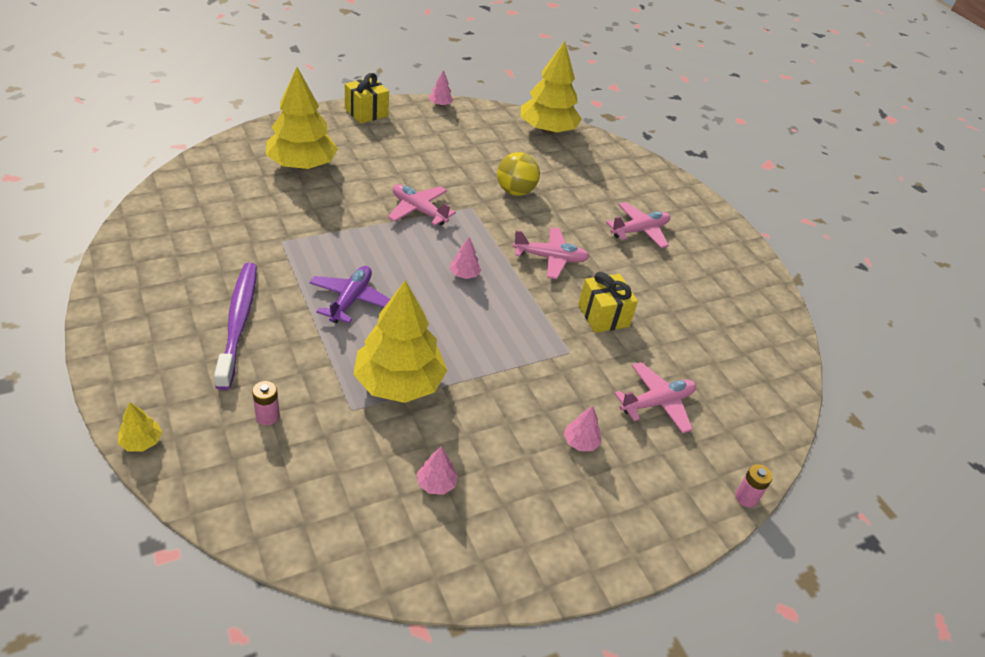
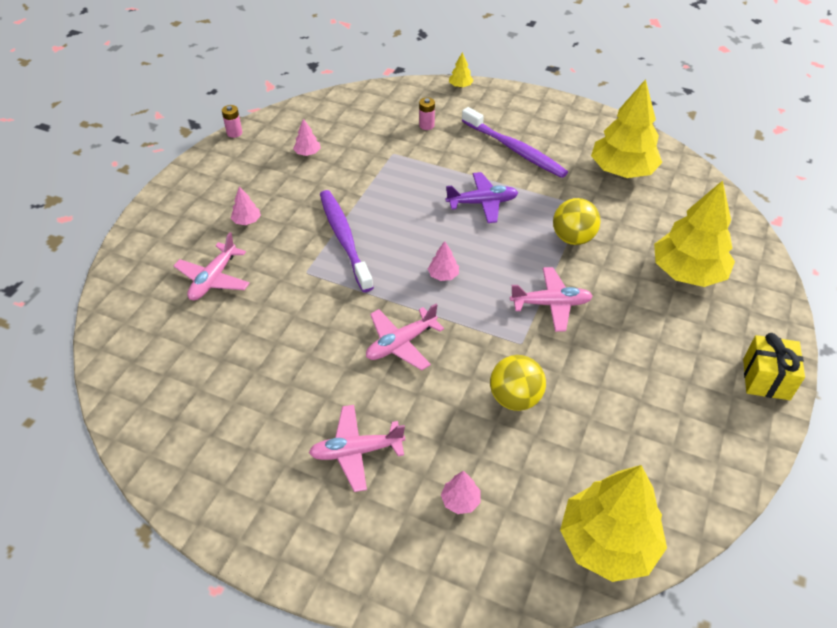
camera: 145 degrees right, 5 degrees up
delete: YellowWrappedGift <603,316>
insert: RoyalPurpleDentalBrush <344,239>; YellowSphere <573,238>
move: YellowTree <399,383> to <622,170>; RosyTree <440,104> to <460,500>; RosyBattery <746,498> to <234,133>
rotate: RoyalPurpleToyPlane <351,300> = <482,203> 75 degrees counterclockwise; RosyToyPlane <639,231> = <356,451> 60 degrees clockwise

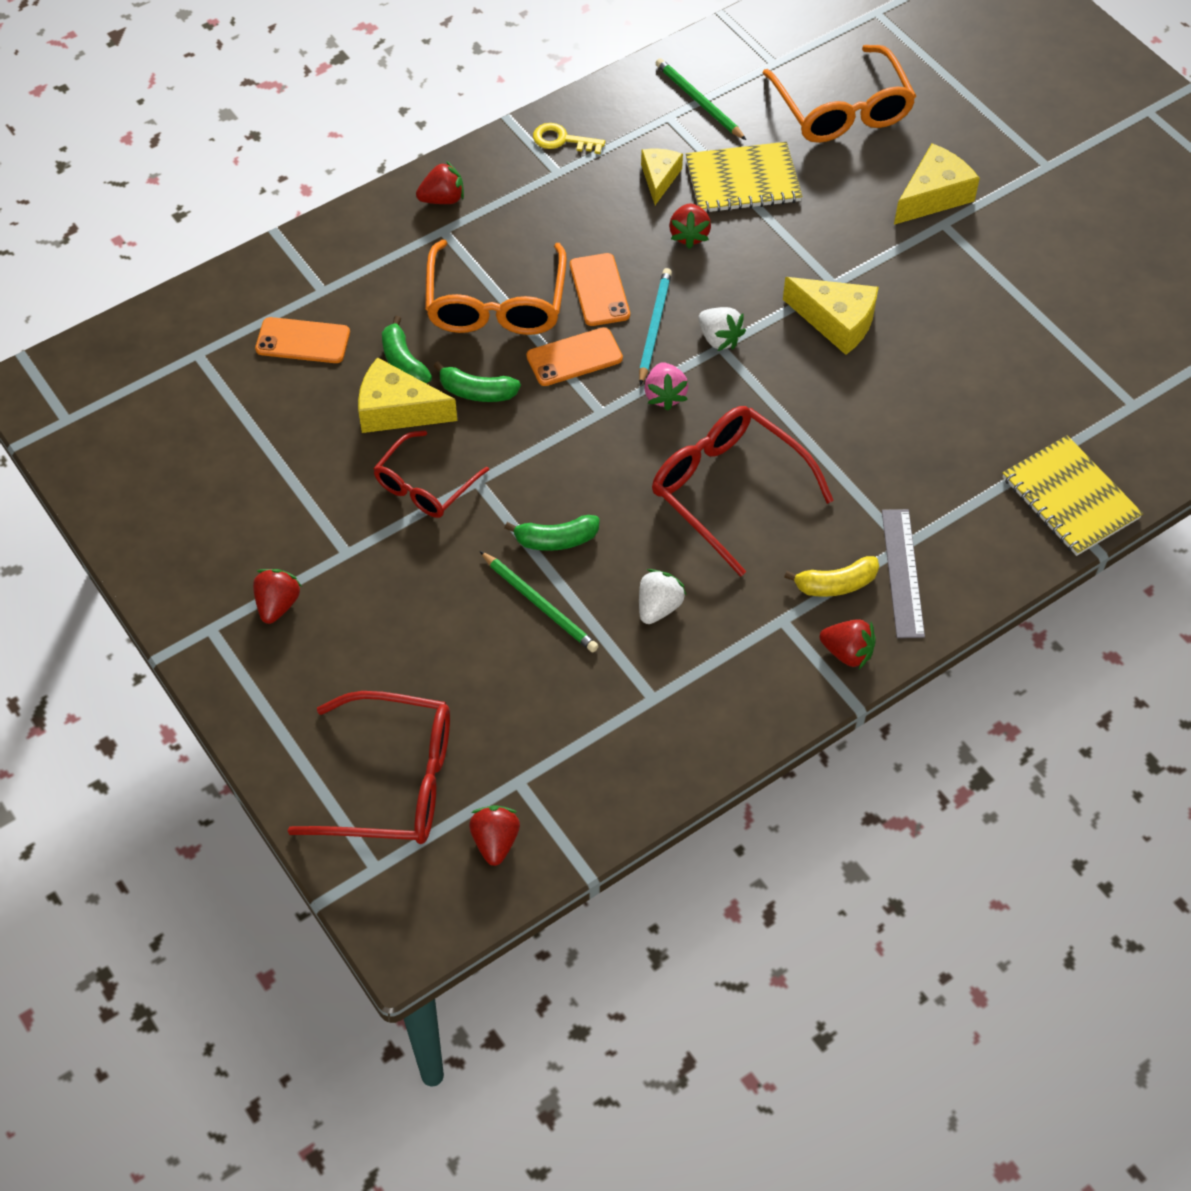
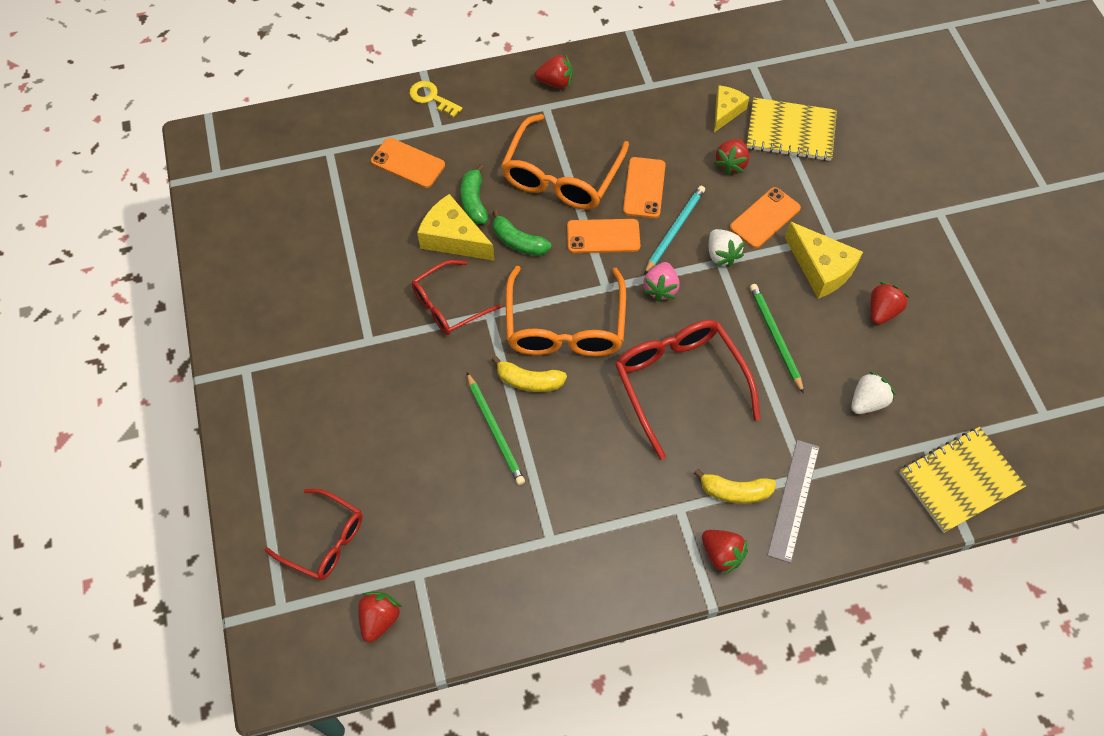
camera: 20 degrees right, 5 degrees up
delete: YellowPieceOfCheese <933,196>
insert: BrightOrangePhone <765,218>
move: CrimsonBerry <277,604> to <882,311>; YellowLatchkey <562,140> to <431,98>; PureWhiteBerry <658,607> to <867,401>; EmeraldLeadPencil <698,101> to <775,337>; BrightOrangeSpectacles <842,111> to <565,327>
recolor: EmeraldToyBanana <556,540> to YellowToyBanana <529,381>
rotate: YellowNotepad <1070,498> = <960,480> 75 degrees clockwise
resize: CrimsonSpectacles <394,782> = <325,541> x0.63

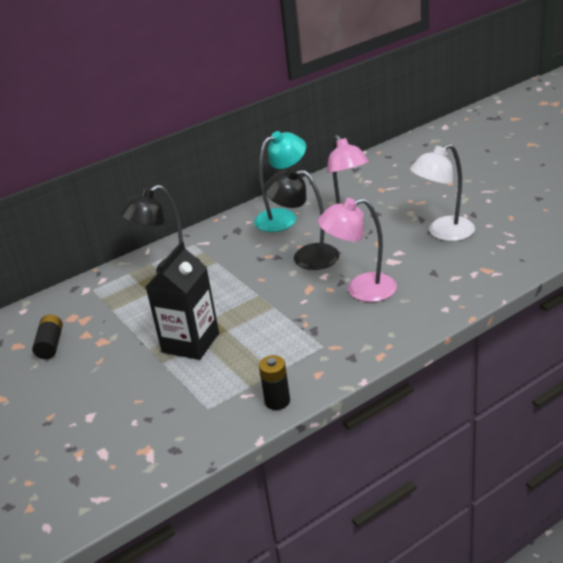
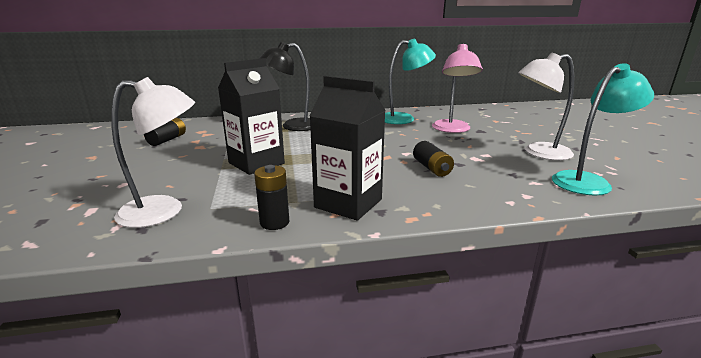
camera: 20 degrees right, 10 degrees down
delete: EbonyLamp <306,256>
insert: PureWhiteLamp <164,211>; EbonyCarton <348,203>; AquaLamp <588,181>
replace: RosyLamp <361,290> to EbonyBattery <432,168>

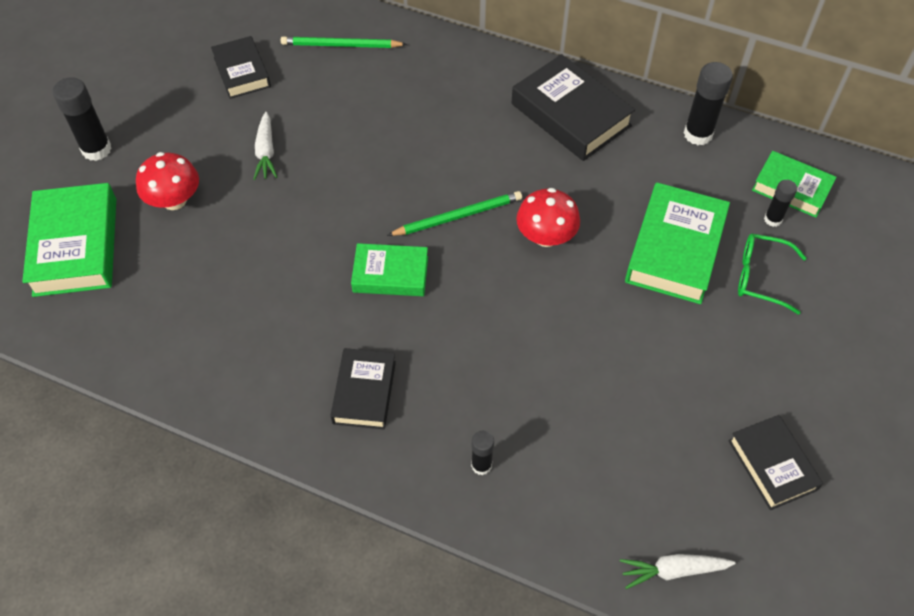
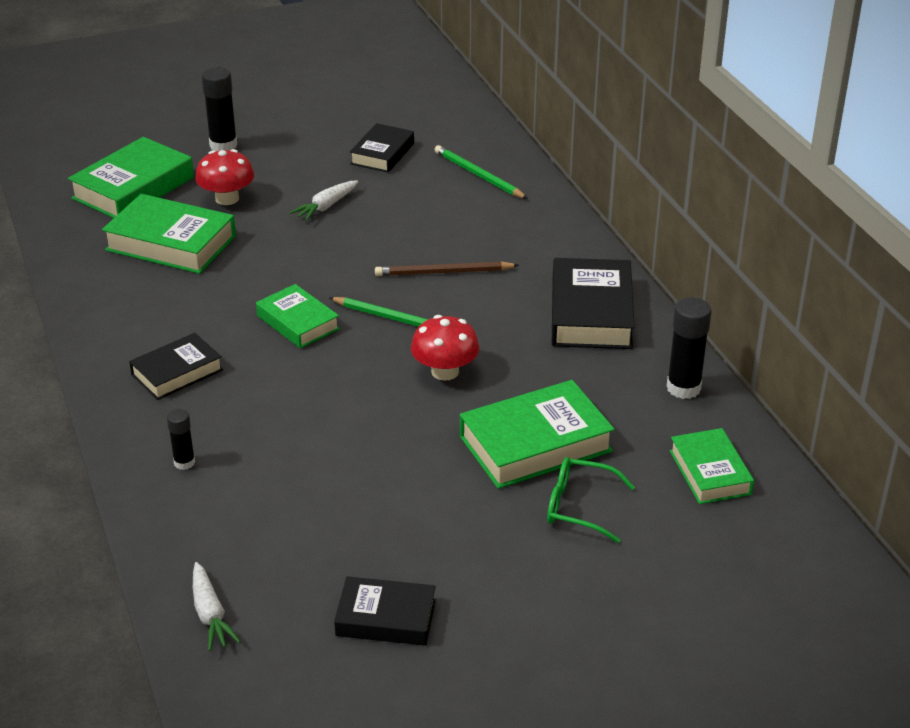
camera: 45 degrees right, 20 degrees down
delete: EbonyGlue <773,219>
insert: EmeraldHardback <171,243>; BrownLeadPencil <443,272>
rotate: PureWhiteToyCarrot <672,570> = <210,615> 150 degrees counterclockwise; EbonyHardback <772,465> = <386,618> 75 degrees clockwise; EmeraldSpectacles <760,277> = <578,507> 45 degrees counterclockwise

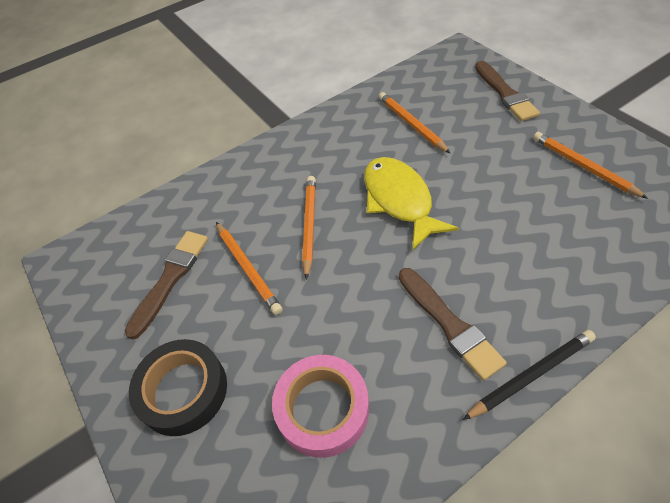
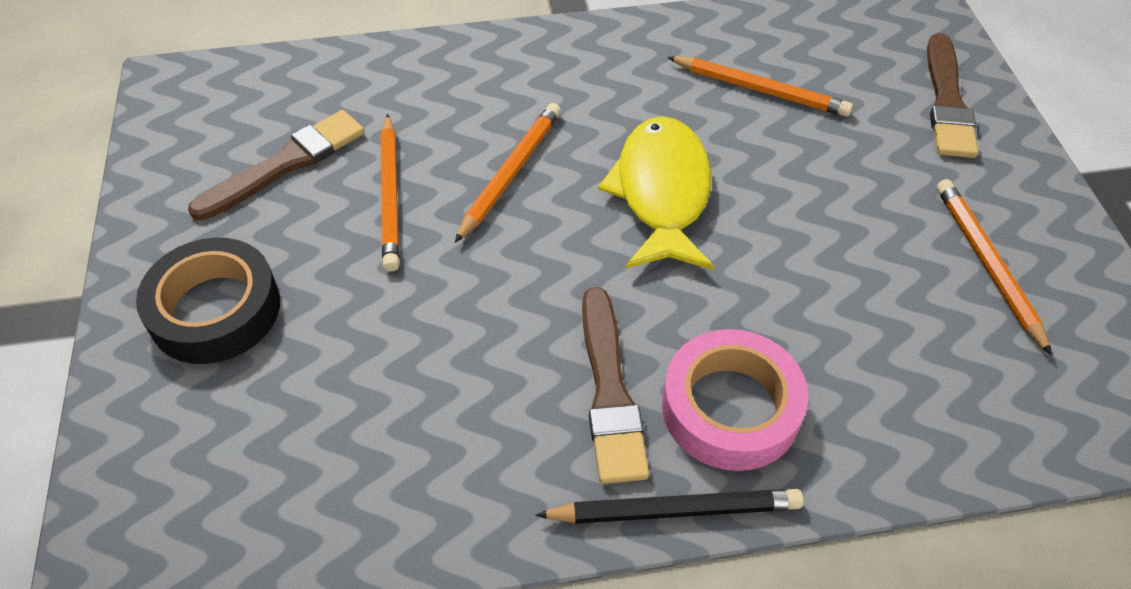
camera: 20 degrees right, 0 degrees up
move: RosyRollOfTape <322,408> to <730,408>
rotate: BrightOrangeLeadPencil <411,124> = <760,90> 120 degrees clockwise

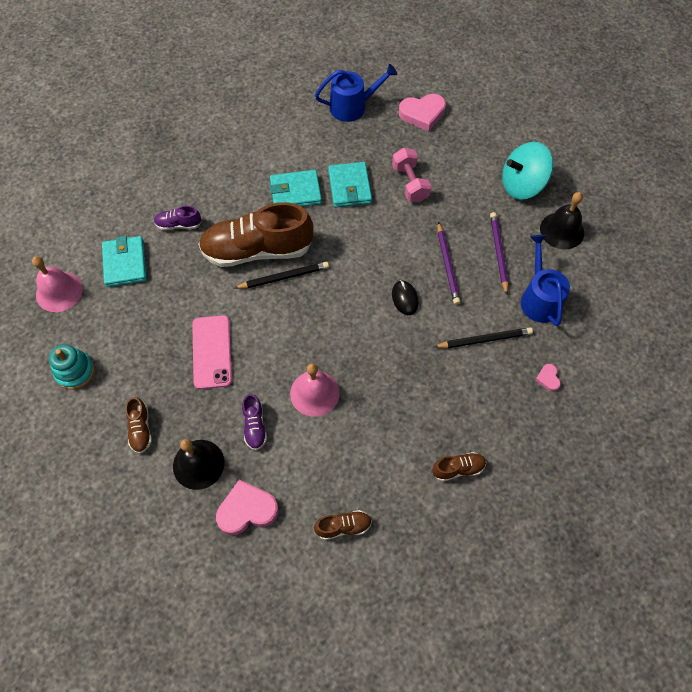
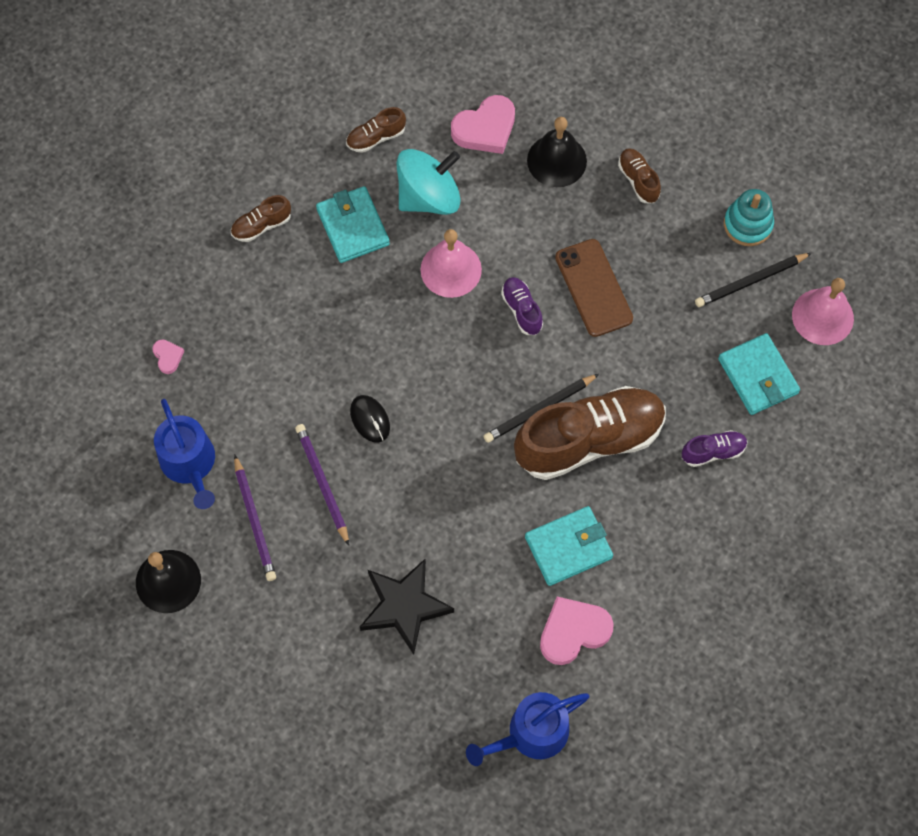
camera: 165 degrees right, 5 degrees up
move: RoyalPurpleLaceUpShoe <254,426> to <522,310>; AquaWallet <349,187> to <353,227>; RosyLoveHeart <422,114> to <573,632>; EbonyLeadPencil <484,339> to <750,281>; AquaWhirligig <522,185> to <428,197>
replace: RosyDumbbell <410,183> to EbonyFivePointedStar <404,606>
recolor: RosyPhone <212,352> to BrownPhone <593,288>

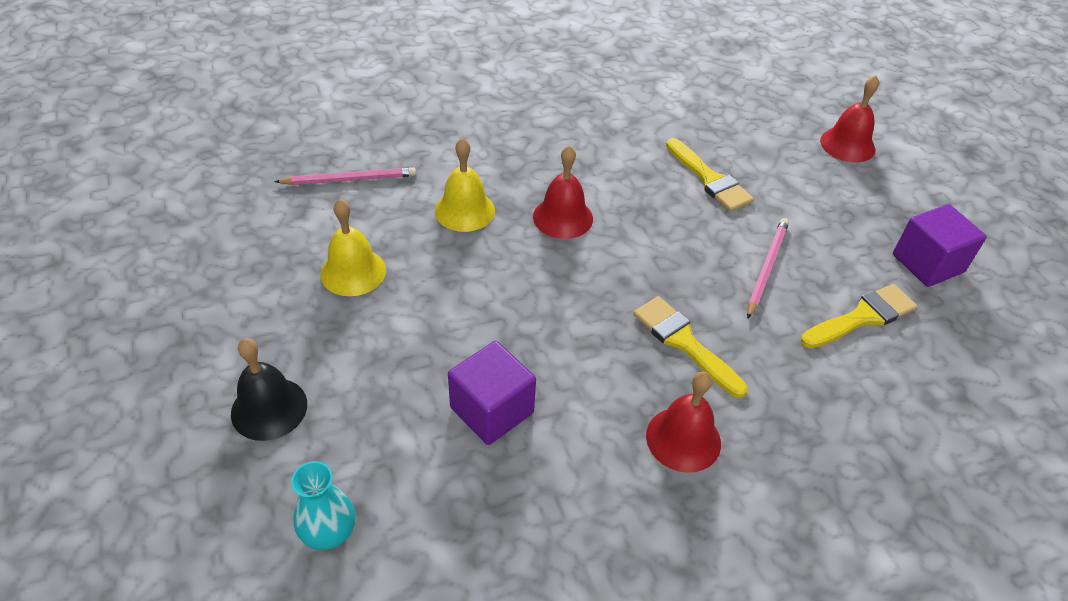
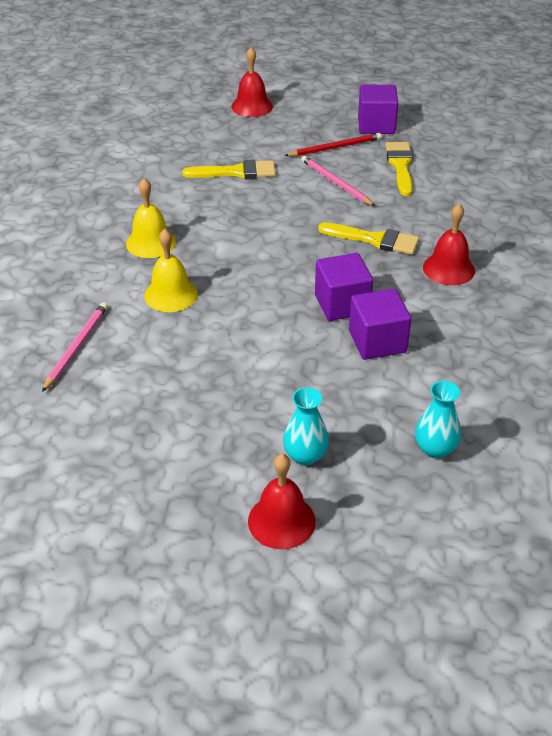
camera: 60 degrees left, 5 degrees down
insert: CrimsonLeadPencil <335,147>; RoyalPurpleCube <342,304>
move: YellowSchoolBell <353,272> to <151,242>; CrimsonSchoolBell <563,217> to <281,521>
replace: EbonySchoolBell <269,408> to AquaVase <305,455>
rotate: YellowPaintBrush <684,342> = <374,240> 150 degrees counterclockwise

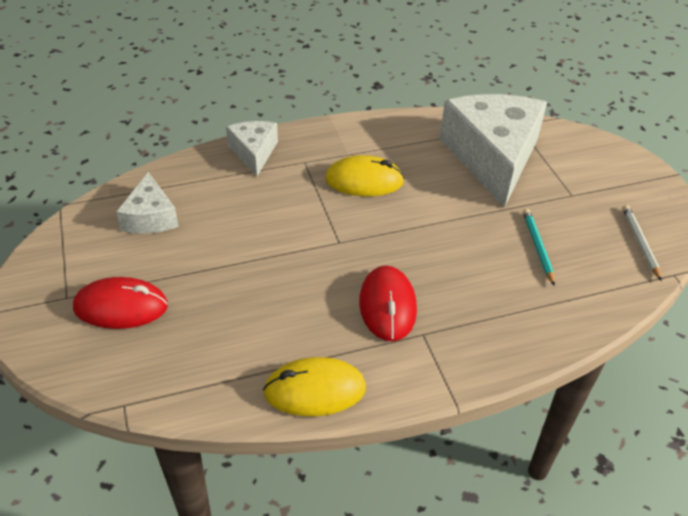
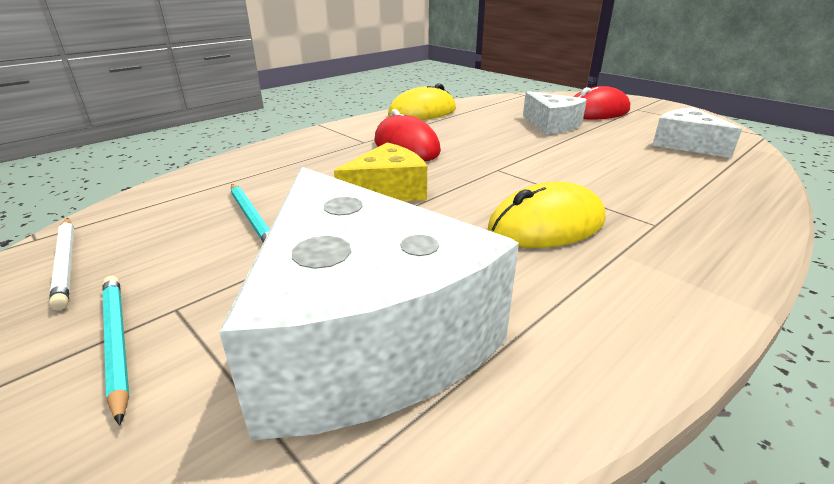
camera: 155 degrees right, 15 degrees down
insert: AquaLeadPencil <116,342>; YellowPieceOfCheese <387,191>
move: PureWhitePieceOfCheese <254,152> to <552,125>

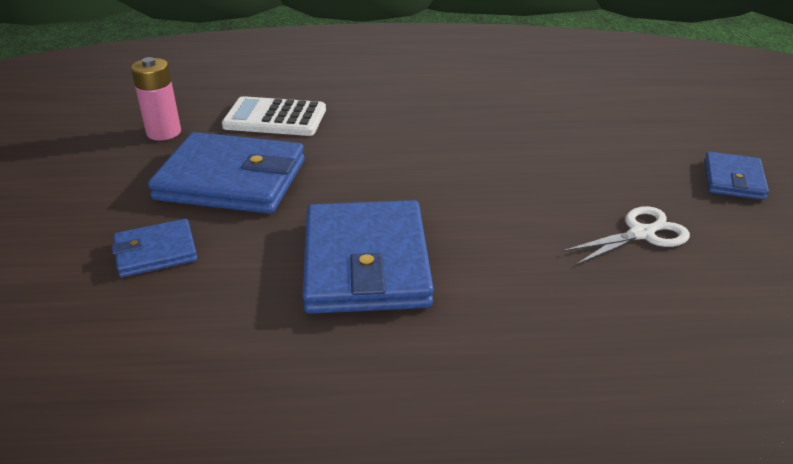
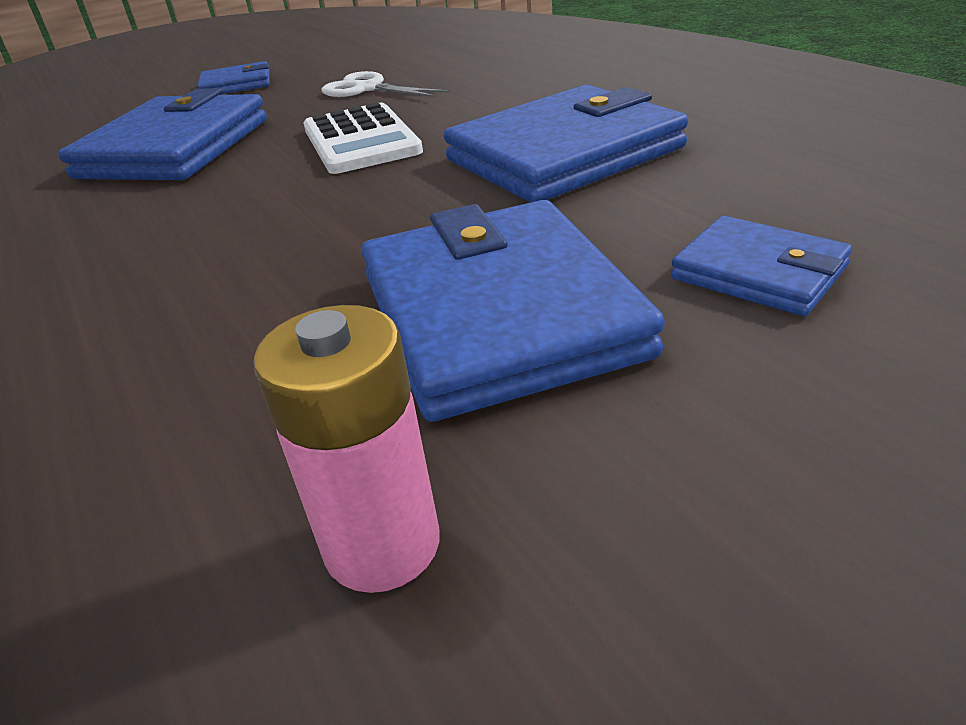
camera: 115 degrees left, 0 degrees up
insert: CobaltWallet <175,148>
move: PureWhiteAddingMachine <275,118> to <360,140>

